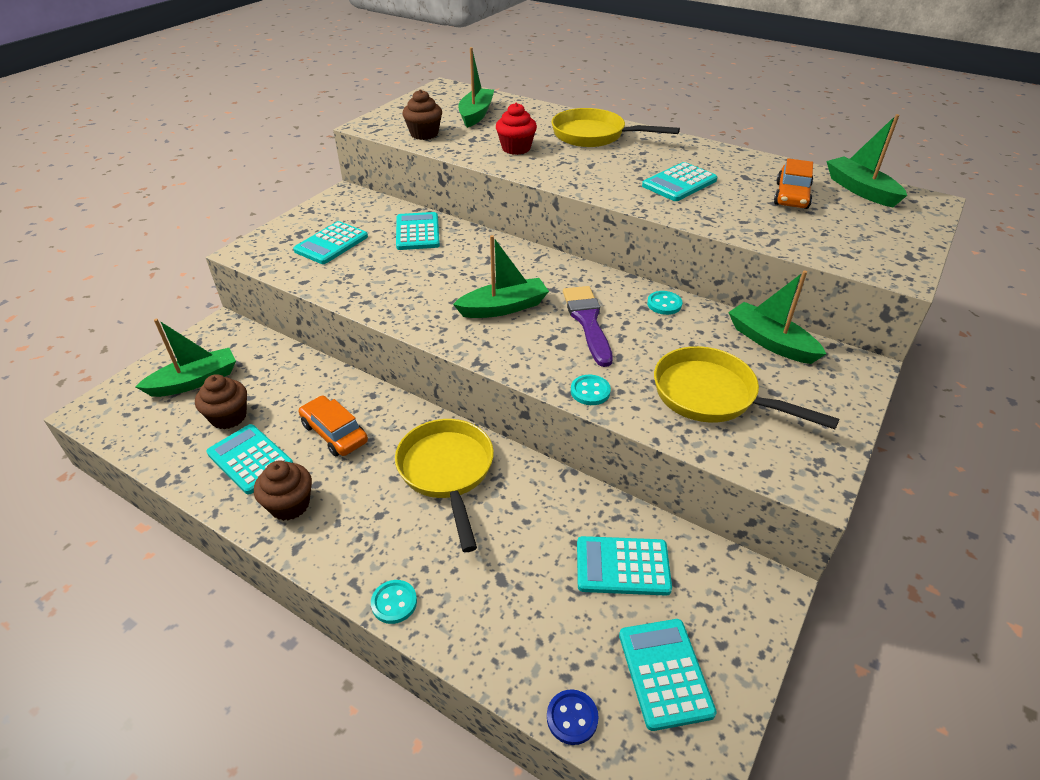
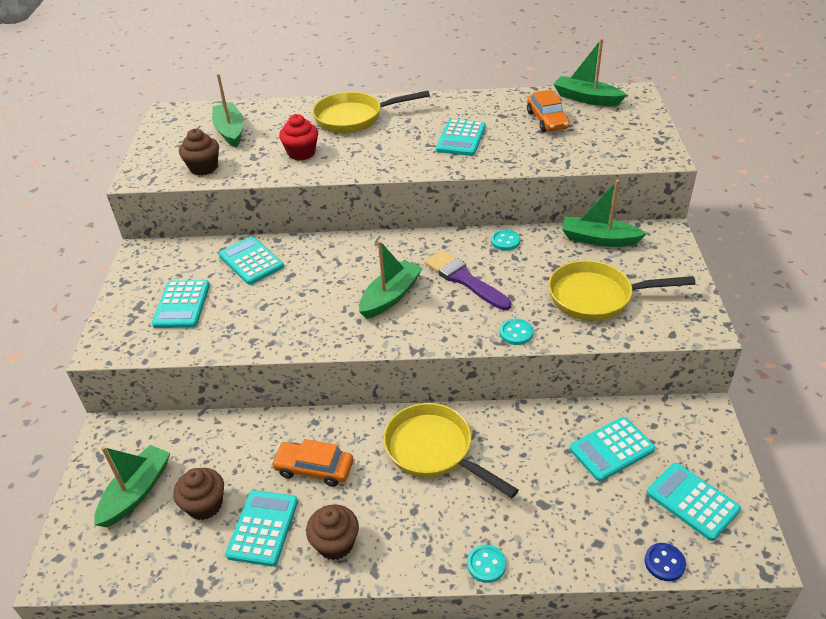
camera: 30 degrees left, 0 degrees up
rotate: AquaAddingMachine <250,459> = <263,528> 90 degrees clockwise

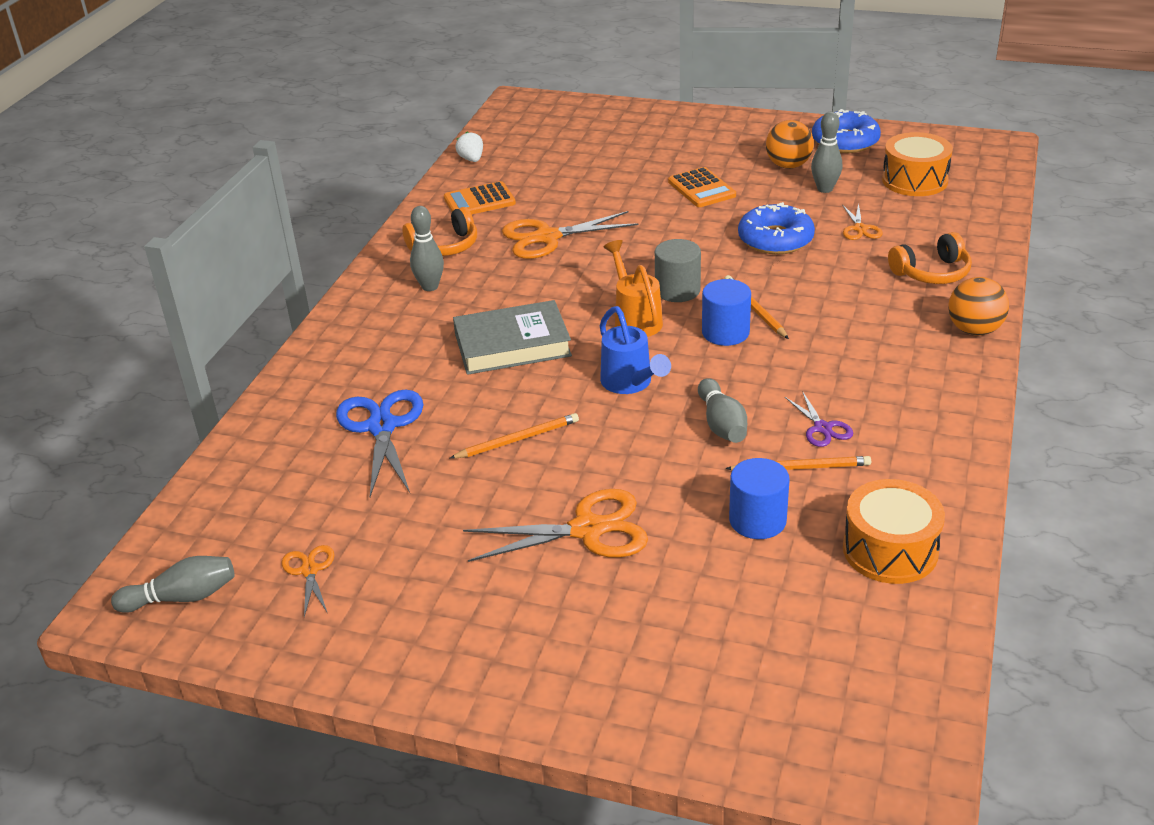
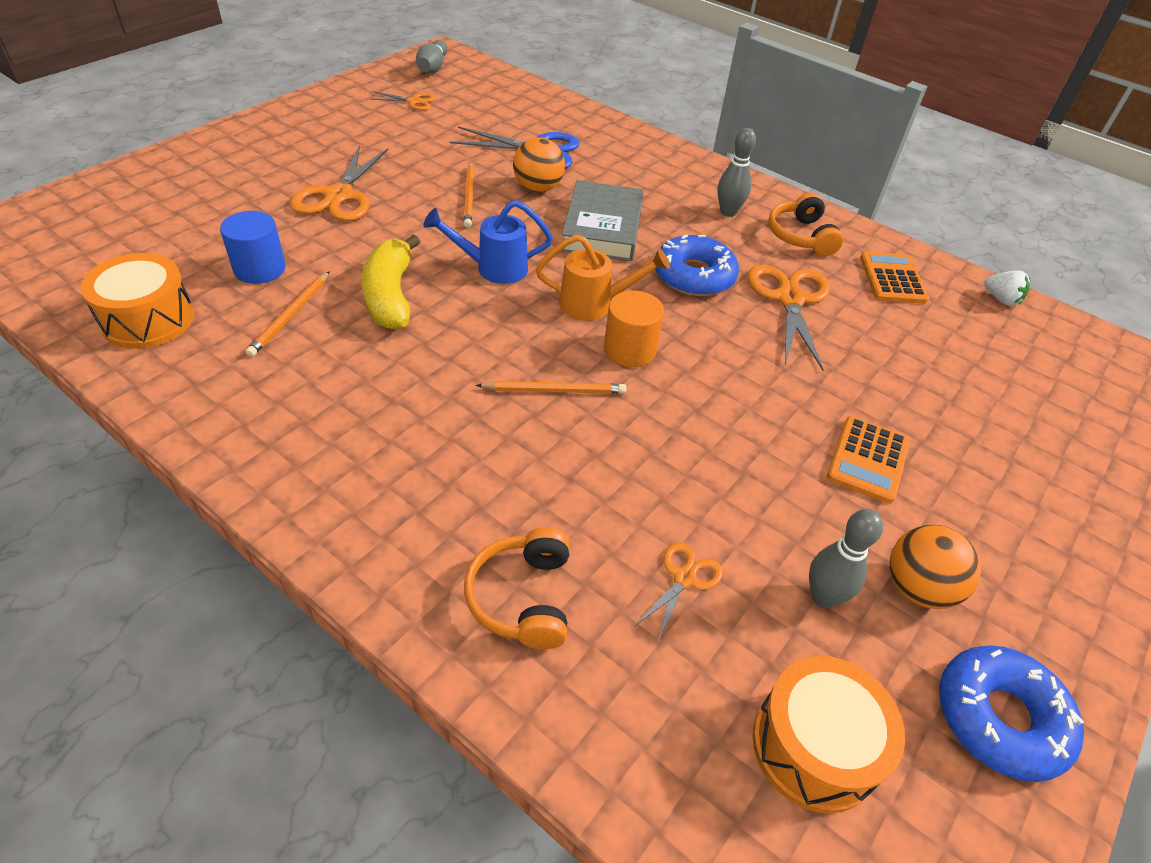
camera: 105 degrees right, 10 degrees up
delete: CobaltCylinder <725,332>; RoyalPurplePairOfScissors <822,428>
move: CobaltDoughnut <775,239> to <694,276>; BrightOrangeSphere <974,330> to <538,188>
replace: AshGreySkittle <722,424> to YellowToyBanana <390,296>
recolor: AshGreyCylinder <677,290> to BrightOrangeCylinder <629,350>
rotate: PureWhiteBerry <471,159> = <1001,299> 45 degrees clockwise; BrightOrangeAddingMachine <701,188> = <868,460> 60 degrees counterclockwise; BrightOrangePairOfScissors <860,229> = <684,578> 105 degrees clockwise

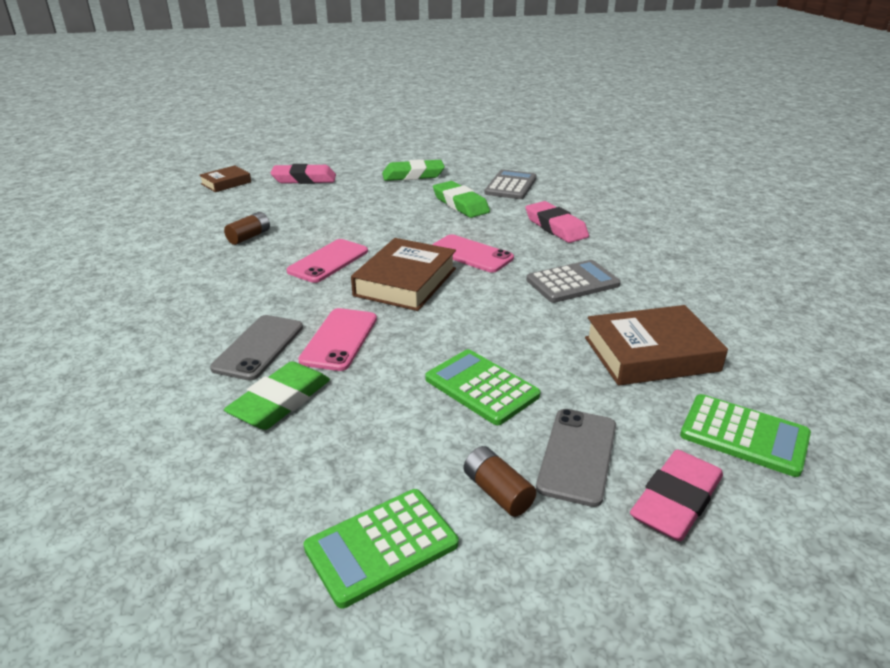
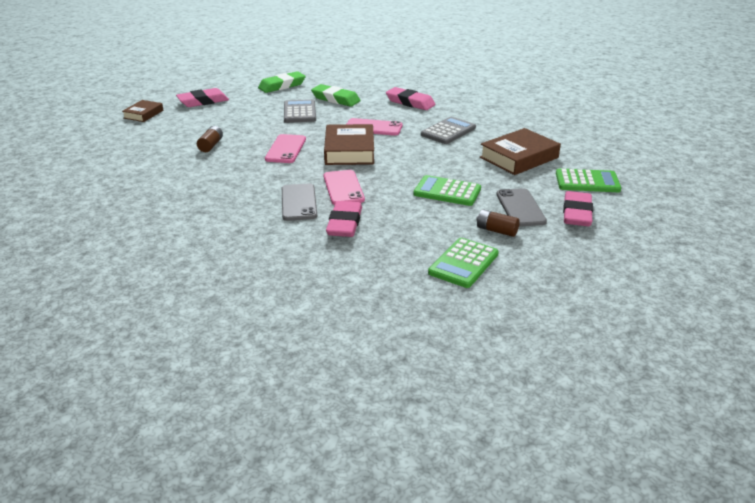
camera: 25 degrees left, 0 degrees up
move: AshGreyAddingMachine <511,186> to <300,112>
recolor: EmeraldEraser <280,402> to RosyEraser <345,223>

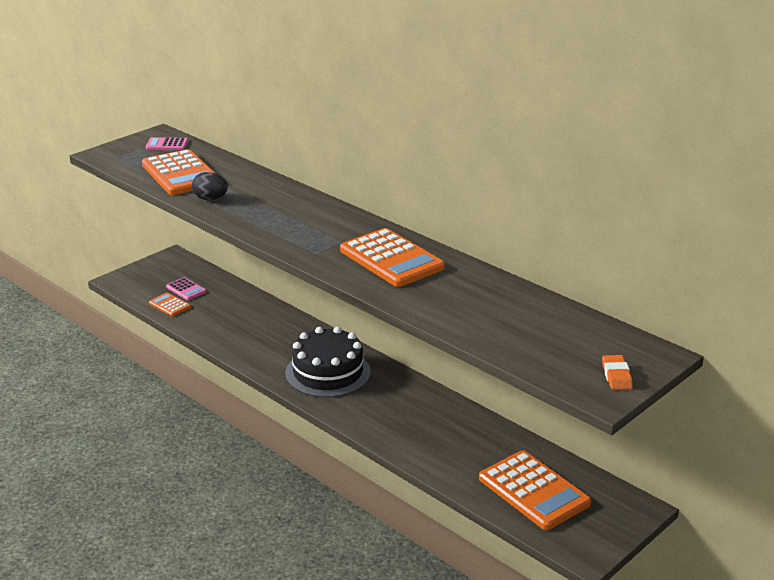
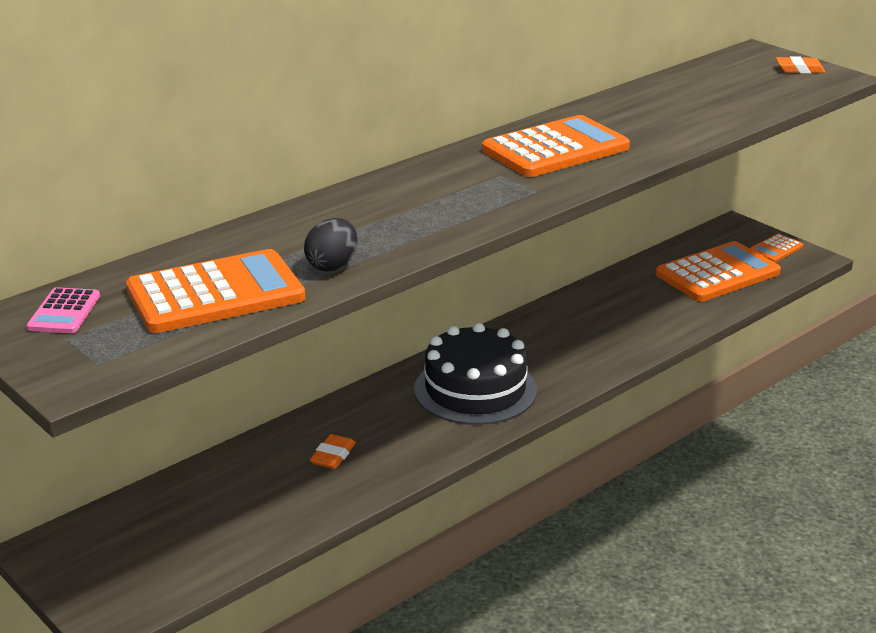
camera: 85 degrees left, 0 degrees up
delete: RosyAddingMachine <186,289>
insert: BrightOrangeEraser <333,456>
move: BrightOrangeAddingMachine <170,305> to <775,249>

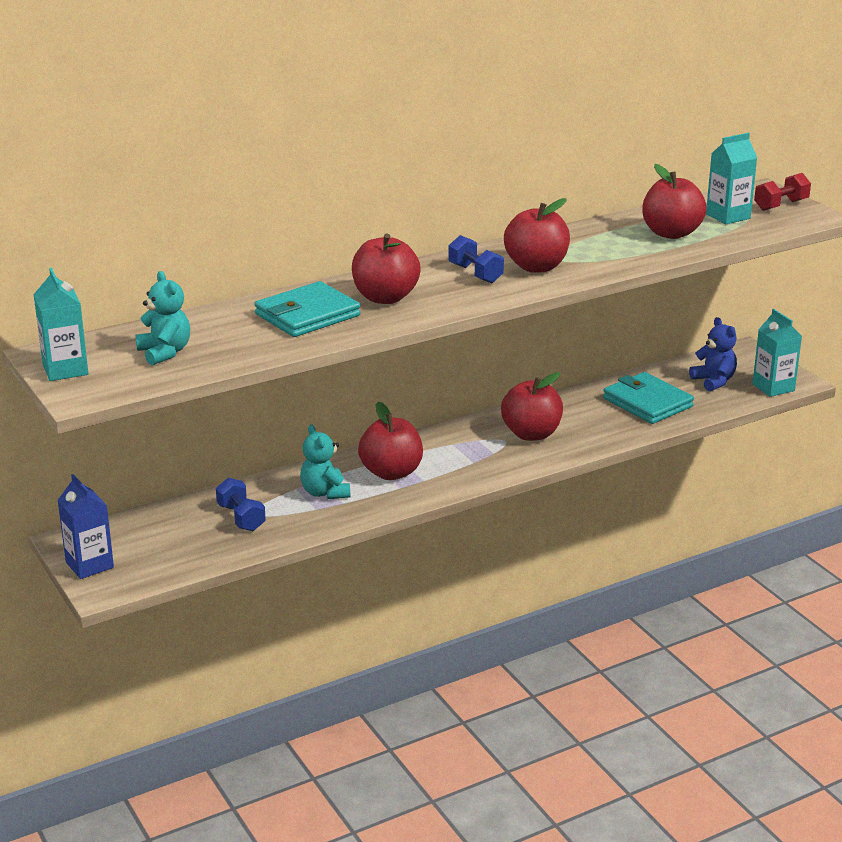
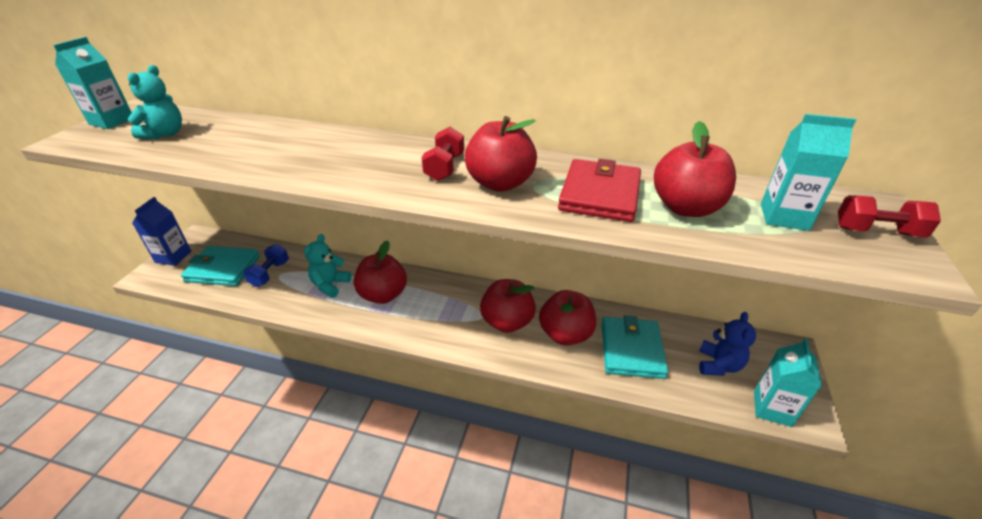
camera: 45 degrees right, 10 degrees up
insert: CrimsonWallet <599,194>
move: AquaWallet <307,315> to <223,269>; CrimsonAppleFruit <385,297> to <565,334>
recolor: CobaltDumbbell <475,274> to CrimsonDumbbell <444,167>

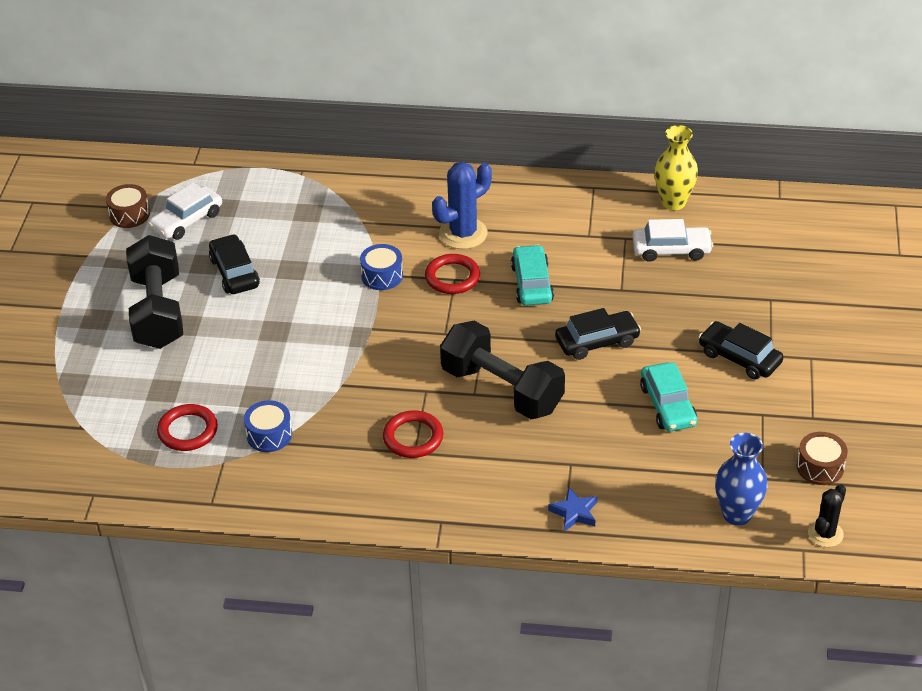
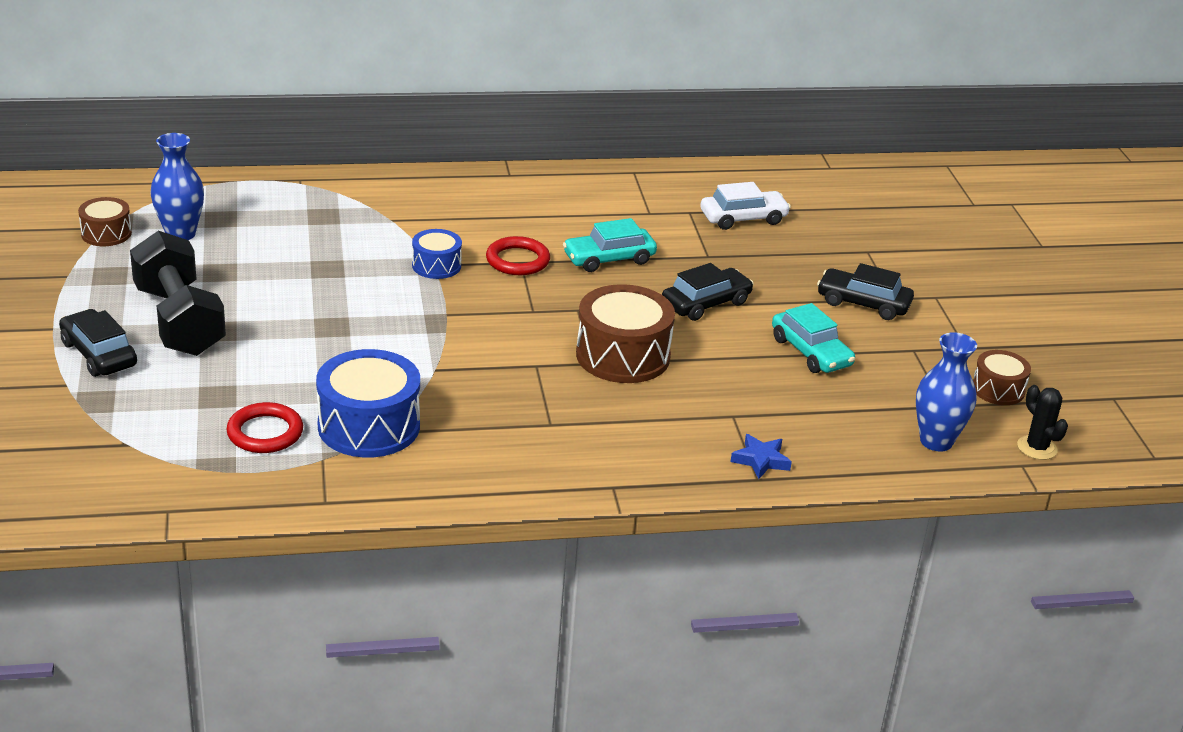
camera: 20 degrees left, 10 degrees down
delete: CrimsonRing <413,437>; CobaltPricklyPlant <463,234>; YellowVase <673,202>
move: EbonyCar <234,272> to <99,354>
replace: PureWhiteCar <187,221> to CobaltVase <180,234>; EbonyDumbbell <502,389> to BrownSnareDrum <623,355>
rotate: AquaCar <532,283> = <609,259> 90 degrees counterclockwise; EbonyPricklyPlant <825,534> = <1037,448> 45 degrees counterclockwise
resize: CobaltSnareDrum <269,435> = <369,426> x1.80

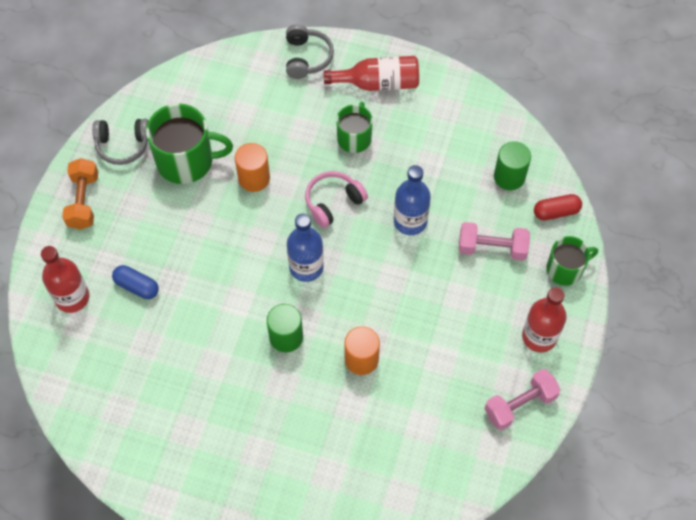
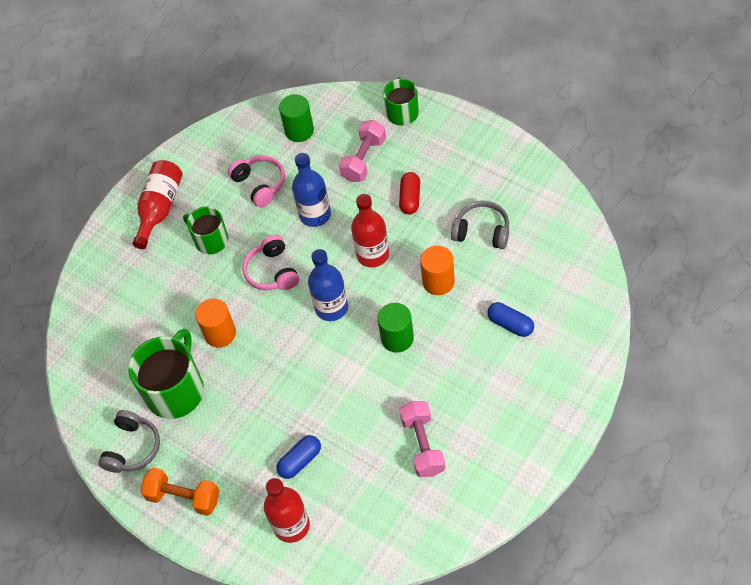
camera: 65 degrees left, 5 degrees down
insert: RosyHeadset <260,184>; CobaltCapsule <510,324>
move: AshGreyHeadset <307,58> to <482,231>; RosyDumbbell <520,404> to <423,445>; CrimsonDrinkBottle <539,336> to <373,254>; CrimsonCapsule <556,212> to <410,198>

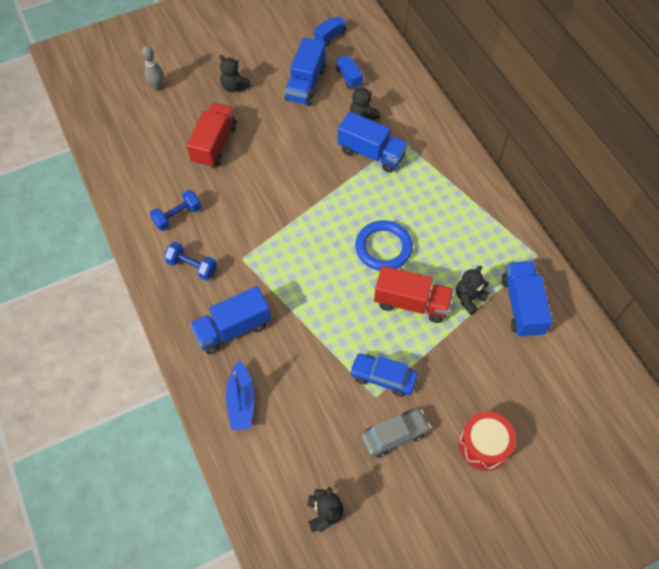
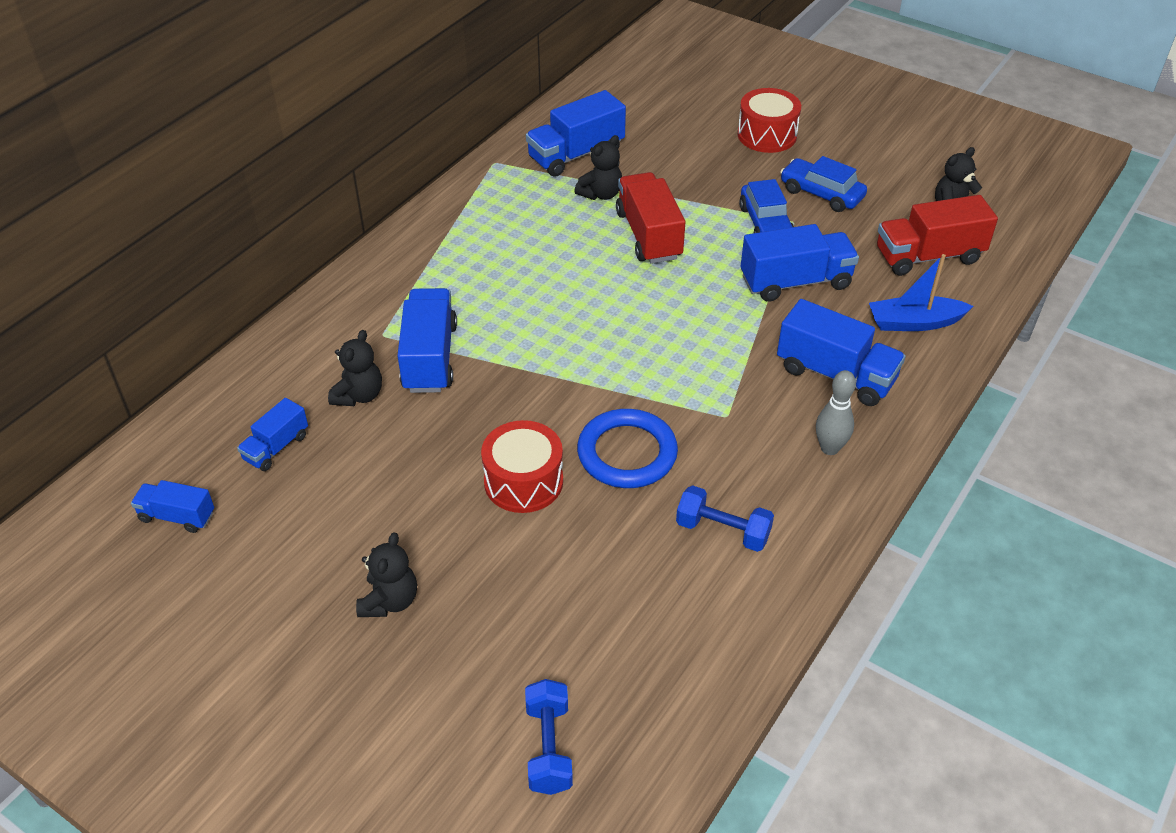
camera: 120 degrees left, 15 degrees down
insert: CrimsonSnareDrum <523,481>
move: AshGreySkittle <157,87> to <829,448>; CobaltDumbbell <192,266> to <549,747>; CrimsonLorry <215,144> to <928,256>; CobaltLorry <305,84> to <795,282>; CobaltRing <383,248> to <627,453>
recolor: AshGreyCar <394,435> to CobaltCar <821,194>
rotate: CobaltToyBoat <241,401> = <914,322> 150 degrees counterclockwise; EbonyTeddy <469,298> = <601,194> 60 degrees counterclockwise

